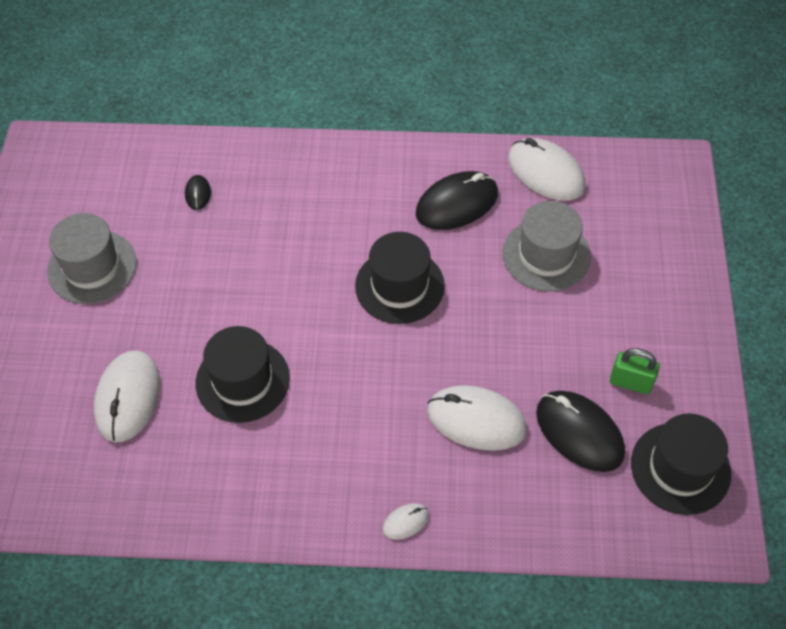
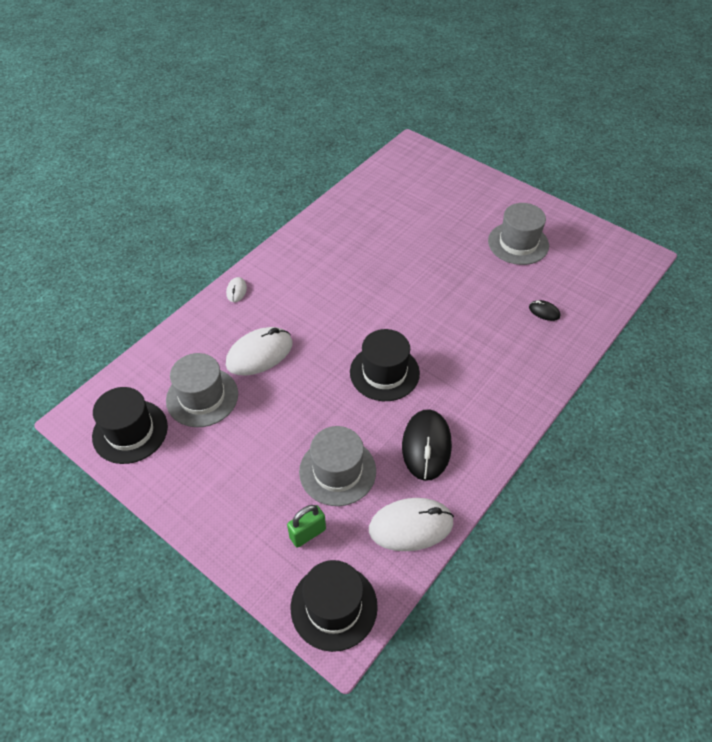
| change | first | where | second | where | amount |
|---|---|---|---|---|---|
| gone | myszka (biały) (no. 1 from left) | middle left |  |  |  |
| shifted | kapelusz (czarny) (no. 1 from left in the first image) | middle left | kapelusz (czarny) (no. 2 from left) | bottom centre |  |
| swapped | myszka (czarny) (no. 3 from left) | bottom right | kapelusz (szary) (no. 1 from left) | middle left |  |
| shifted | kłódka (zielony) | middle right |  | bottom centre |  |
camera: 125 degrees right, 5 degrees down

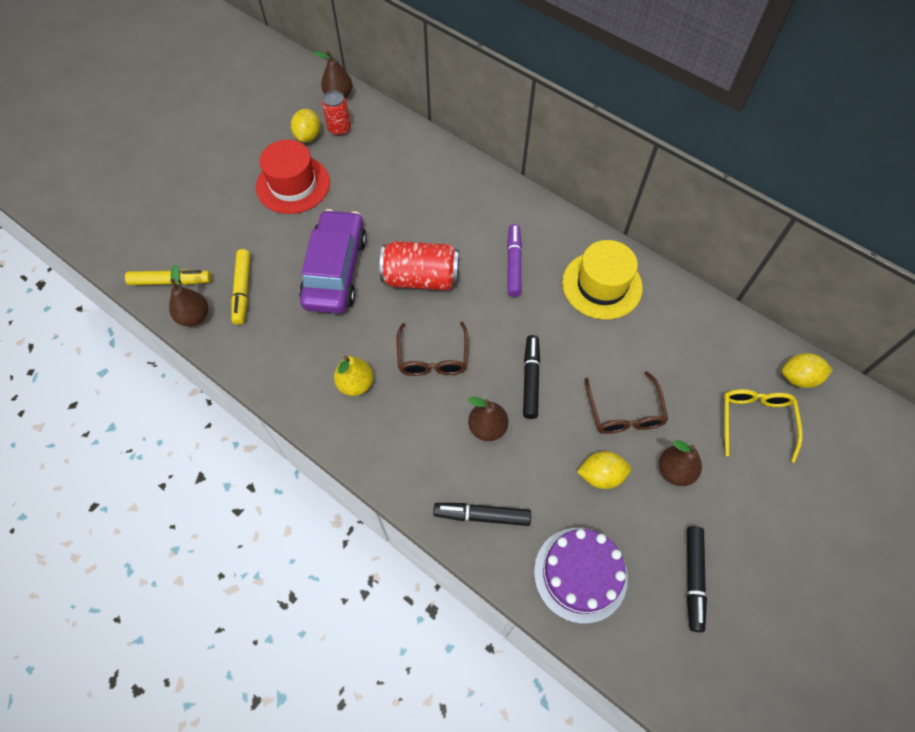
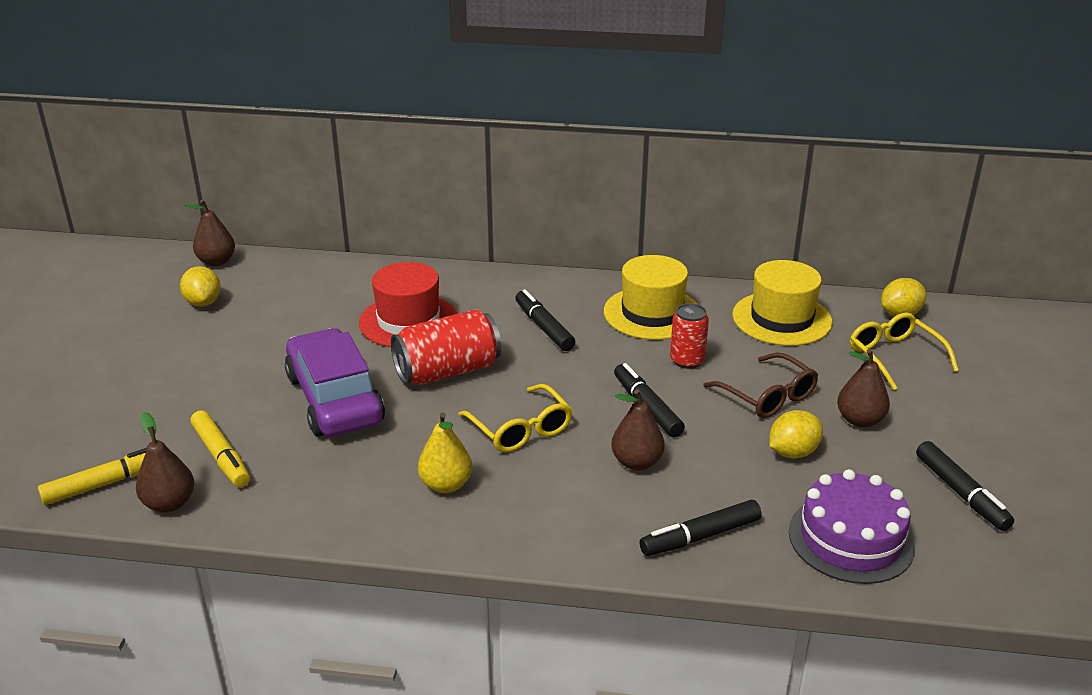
| change | first | where | second | where | amount |
|---|---|---|---|---|---|
| shifted | kapelusz (czerwony) | top left |  | centre |  |
| shifted | puszka (czerwony) (no. 1 from left in the first image) | top centre | puszka (czerwony) (no. 2 from left) | centre |  |
| repainted | okulary (brązowy) (no. 1 from left) | centre | okulary (żółty) (no. 1 from left) | centre |  |
| repainted | flamaster (fioletowy) | centre | flamaster (czarny) (no. 1 from left) | centre |  |
| new |  |  | kapelusz (żółty) (no. 2 from left) | middle right |  |
camera: 30 degrees left, 30 degrees down

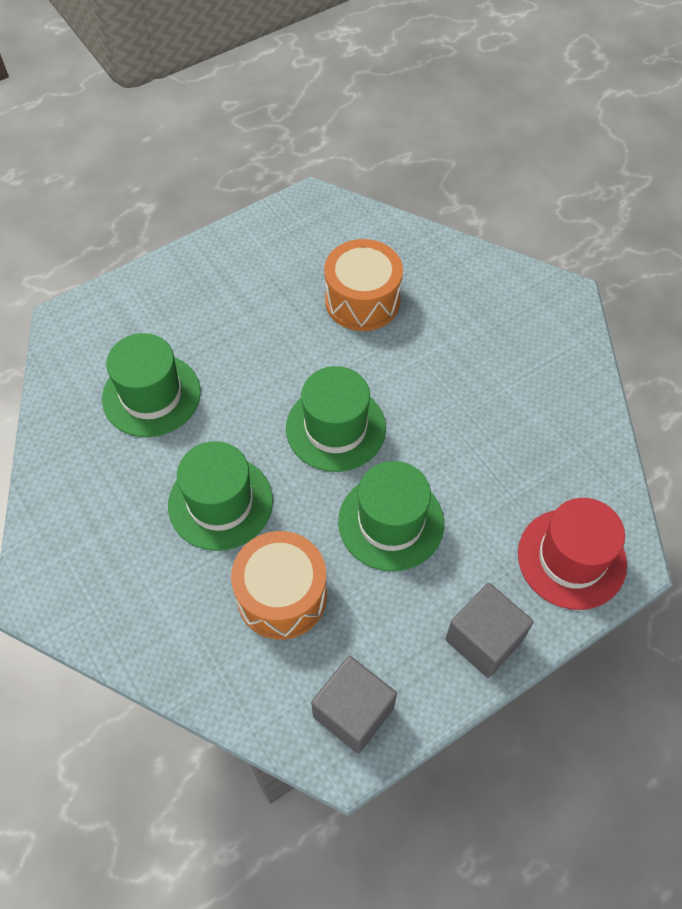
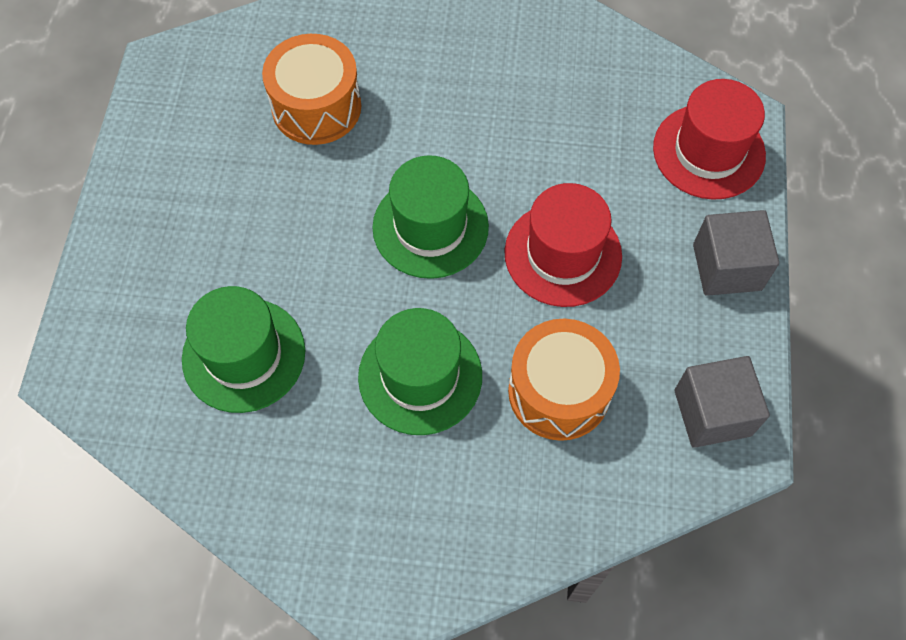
| change | first | where | second | where | amount |
|---|---|---|---|---|---|
| repainted | kapelusz (zielony) (no. 4 from left) | centre | kapelusz (czerwony) (no. 1 from left) | centre |  |
camera: 50 degrees left, 5 degrees up

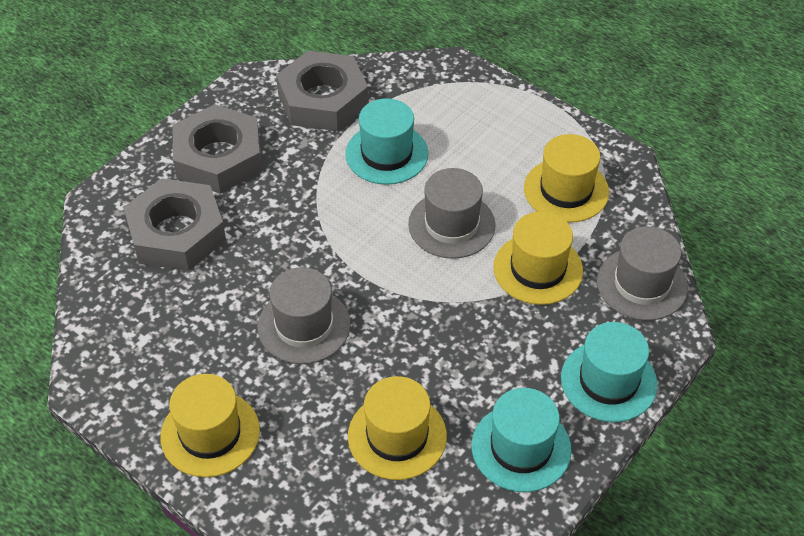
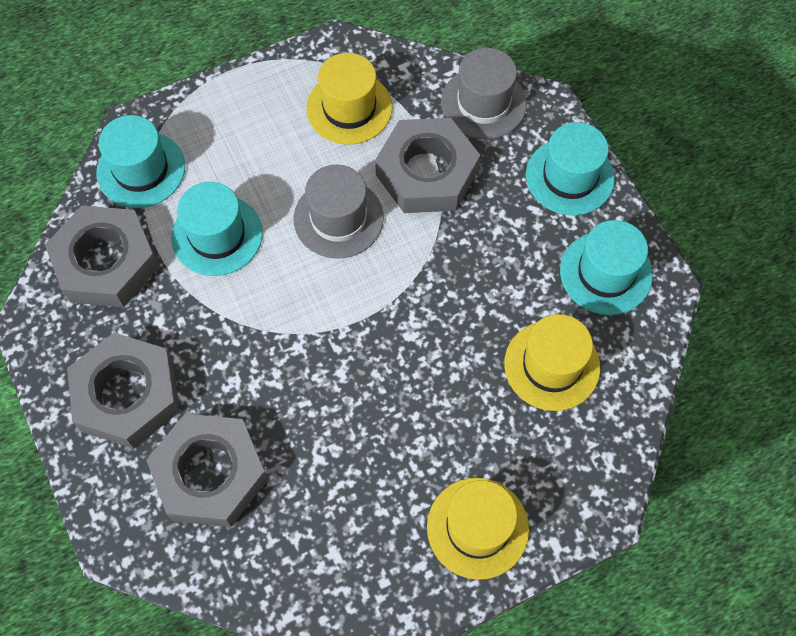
| change | first | where | second | where | amount |
|---|---|---|---|---|---|
| gone | kapelusz (szary) (no. 1 from left) | centre |  |  |  |
| swapped | kapelusz (żółty) (no. 3 from left) | middle right | nakrętka (szary) (no. 4 from left) | top centre |  |
| new |  |  | kapelusz (turkusowy) (no. 1 from left) | top left |  |
camera: 65 degrees left, 15 degrees up

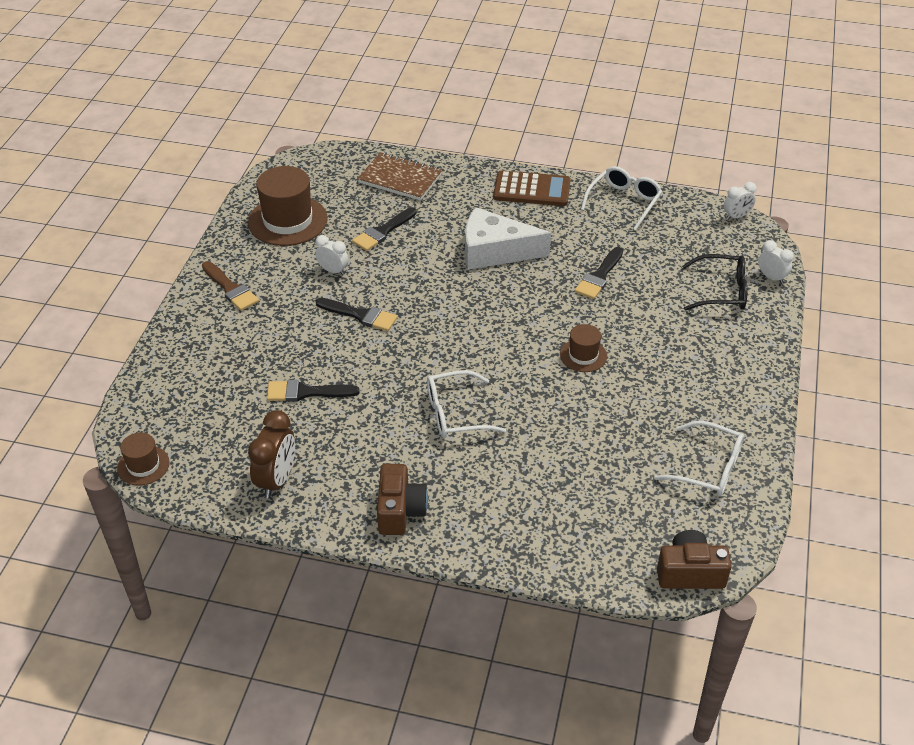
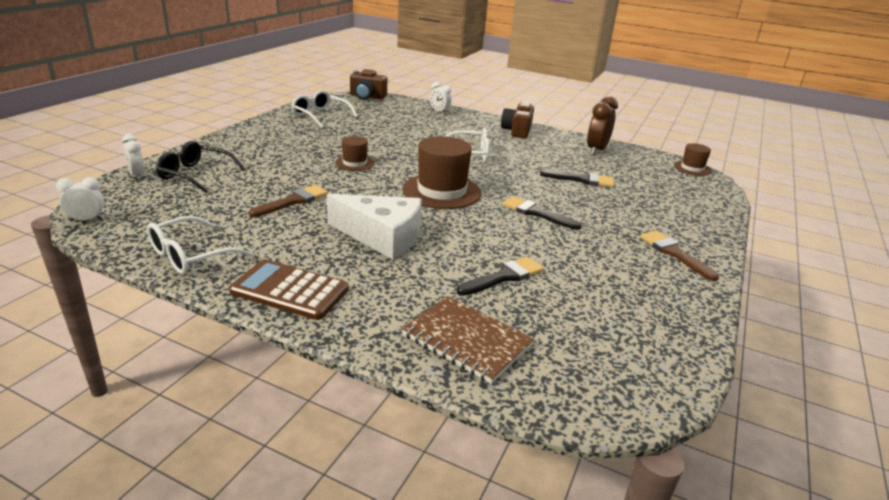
| change | first | where | second | where | amount |
|---|---|---|---|---|---|
| shifted | kapelusz (brązowy) (no. 2 from left) | top left |  | centre |  |
| shifted | budzik (biały) (no. 1 from left in the first image) | centre | budzik (biały) (no. 3 from left) | top centre |  |
| repainted | pędzel (czarny) (no. 4 from left) | centre | pędzel (brązowy) (no. 1 from left) | middle left |  |
camera: 170 degrees left, 15 degrees down

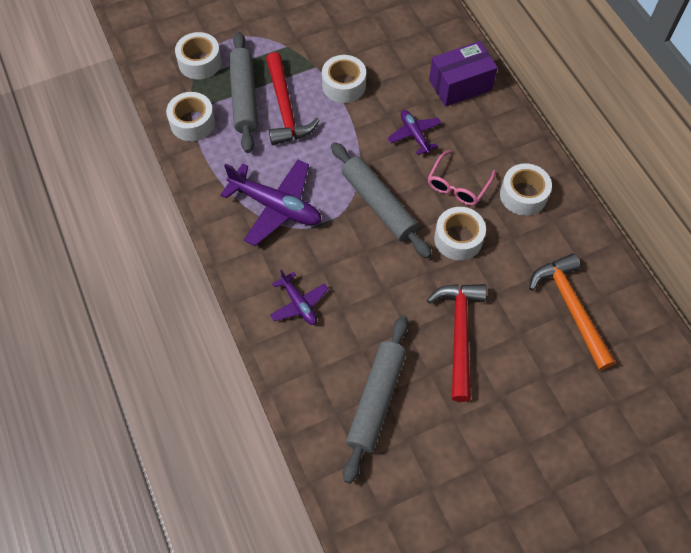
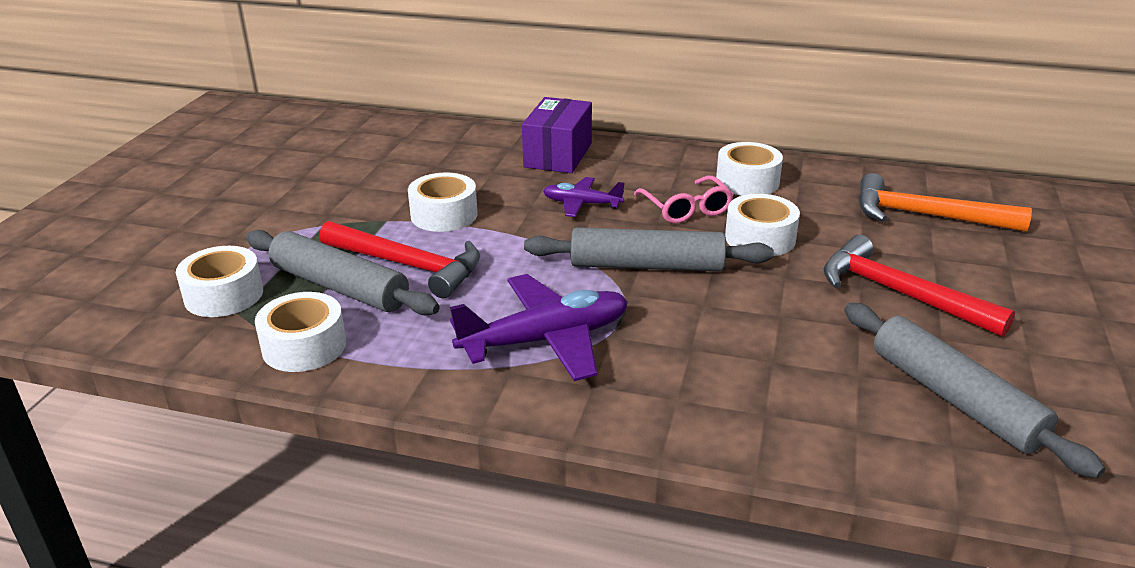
| change | first | where | second | where | amount |
|---|---|---|---|---|---|
| gone | samolot (fioletowy) (no. 2 from left) | centre |  |  |  |
camera: 50 degrees left, 30 degrees down

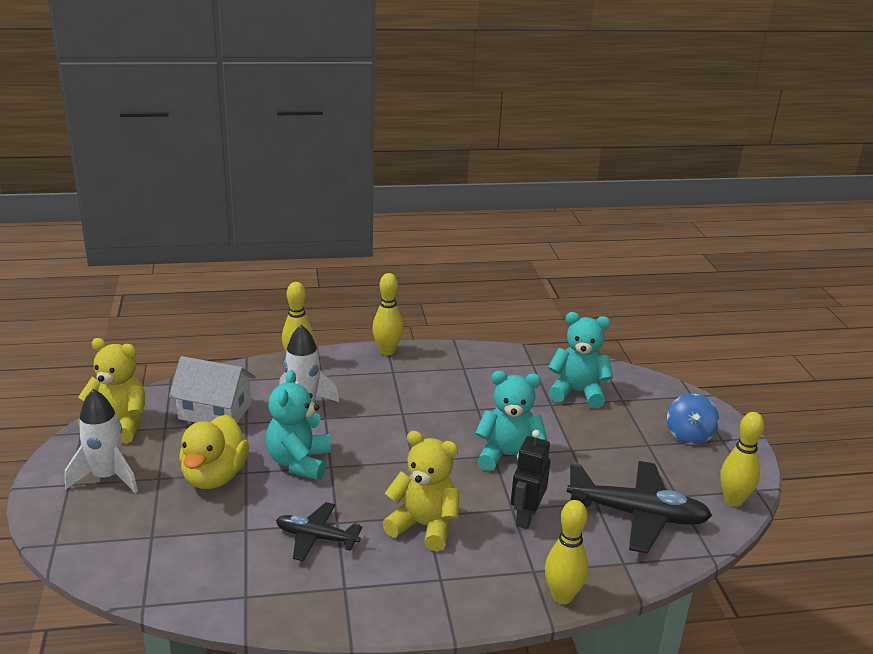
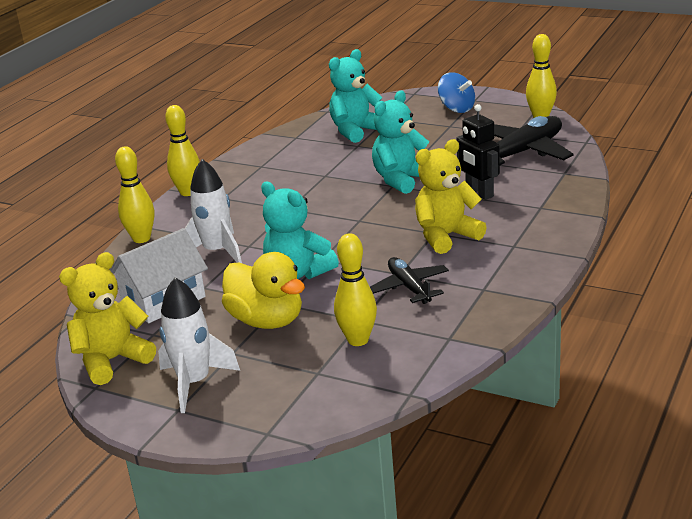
| change | first | where | second | where | amount |
|---|---|---|---|---|---|
| rotated | samolot (czarny) (no. 1 from left) | bottom centre |  | centre | 105 degrees clockwise |
| shifted | kręgiel (żółty) (no. 3 from left) | bottom centre |  | centre |  |
camera: 50 degrees left, 0 degrees up

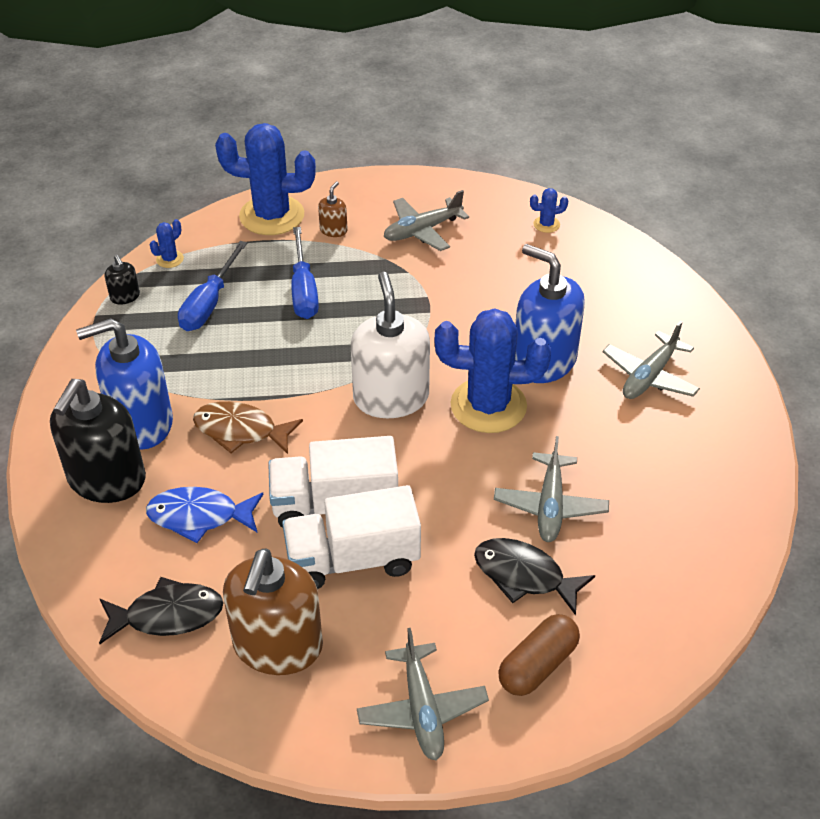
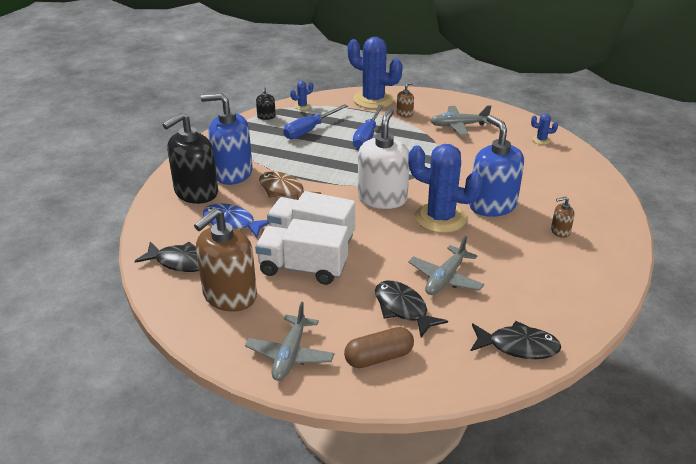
| change | first | where | second | where | amount |
|---|---|---|---|---|---|
| swapped | samolot (szary) (no. 4 from left) | middle right | dozownik mydła (brązowy) (no. 3 from left) | middle right |  |
| new |  |  | ryba (czarny) (no. 3 from left) | bottom right |  |
camera: 25 degrees right, 10 degrees down

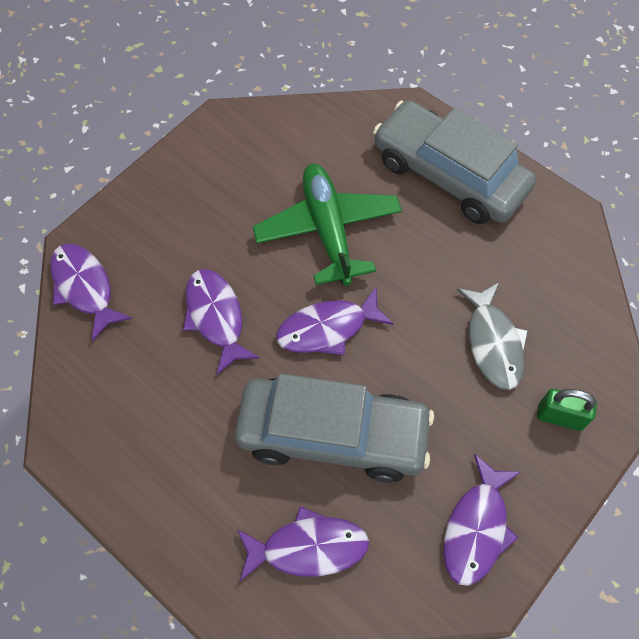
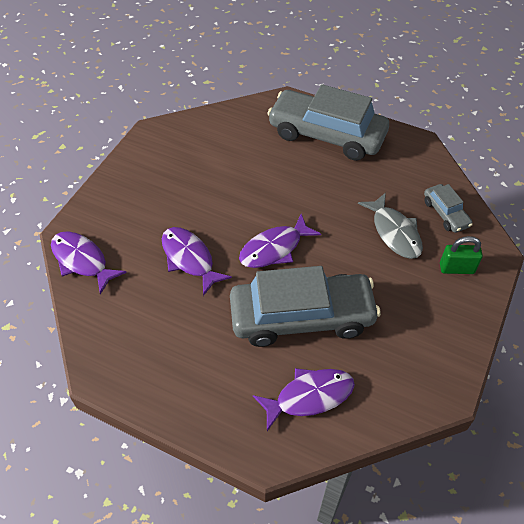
| change | first | where | second | where | amount |
|---|---|---|---|---|---|
| gone | samolot (zielony) | centre |  |  |  |
| gone | ryba (fioletowy) (no. 5 from left) | bottom right |  |  |  |
| new |  |  | samochód (szary) (no. 3 from left) | middle right |  |
camera: 15 degrees left, 10 degrees down

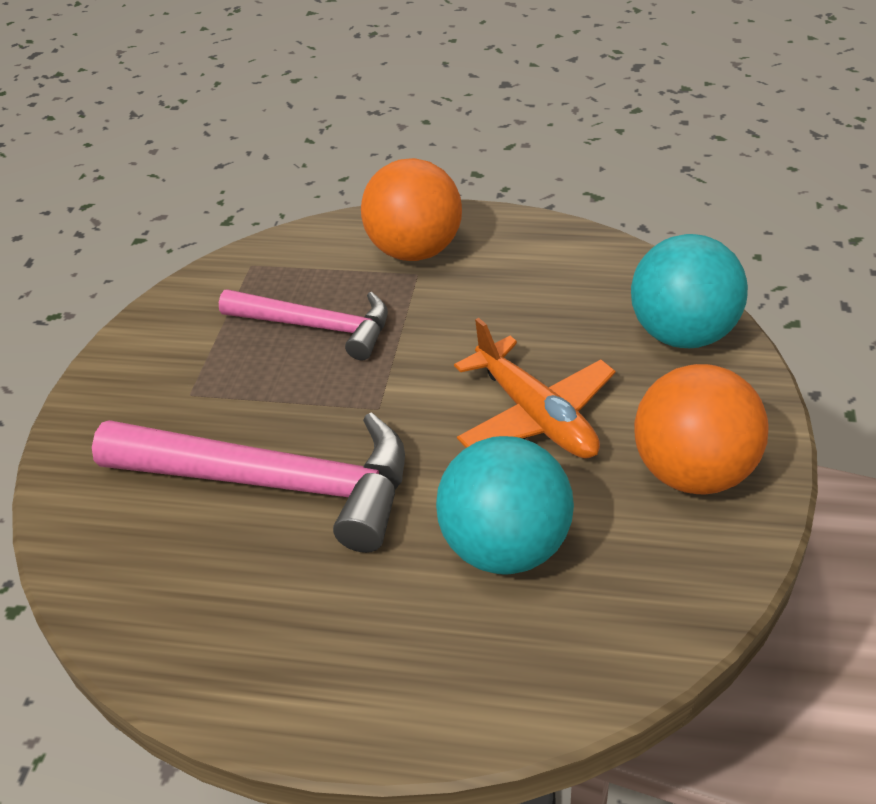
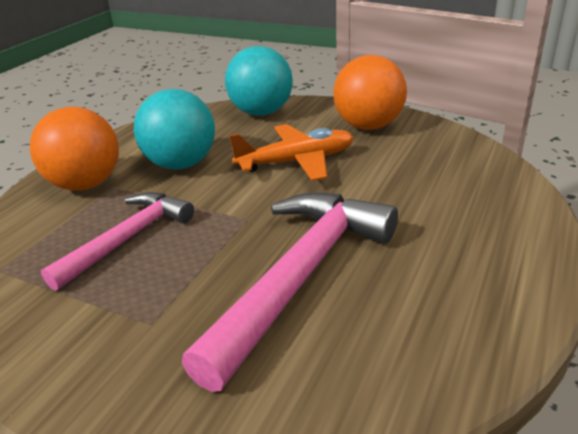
| change | first | where | second | where | amount |
|---|---|---|---|---|---|
| shifted | piłka (turkusowy) (no. 1 from left) | centre |  | top left |  |
camera: 75 degrees left, 10 degrees down

